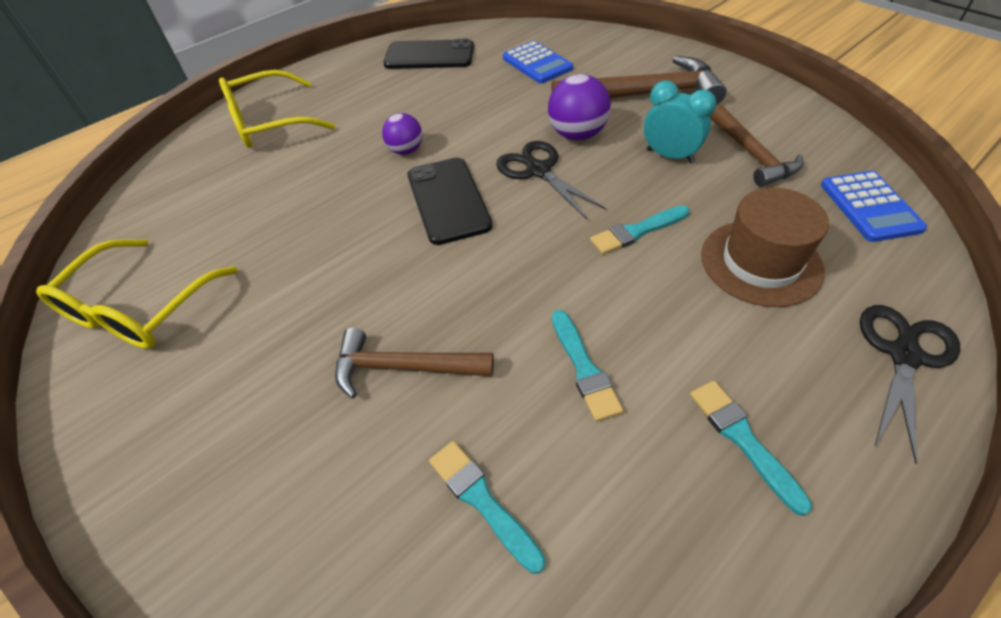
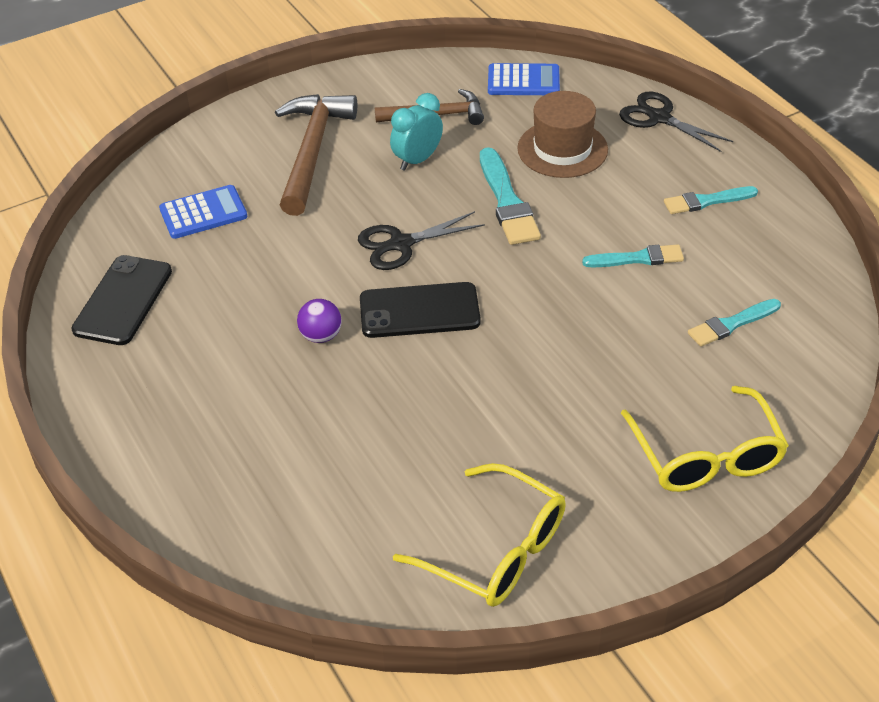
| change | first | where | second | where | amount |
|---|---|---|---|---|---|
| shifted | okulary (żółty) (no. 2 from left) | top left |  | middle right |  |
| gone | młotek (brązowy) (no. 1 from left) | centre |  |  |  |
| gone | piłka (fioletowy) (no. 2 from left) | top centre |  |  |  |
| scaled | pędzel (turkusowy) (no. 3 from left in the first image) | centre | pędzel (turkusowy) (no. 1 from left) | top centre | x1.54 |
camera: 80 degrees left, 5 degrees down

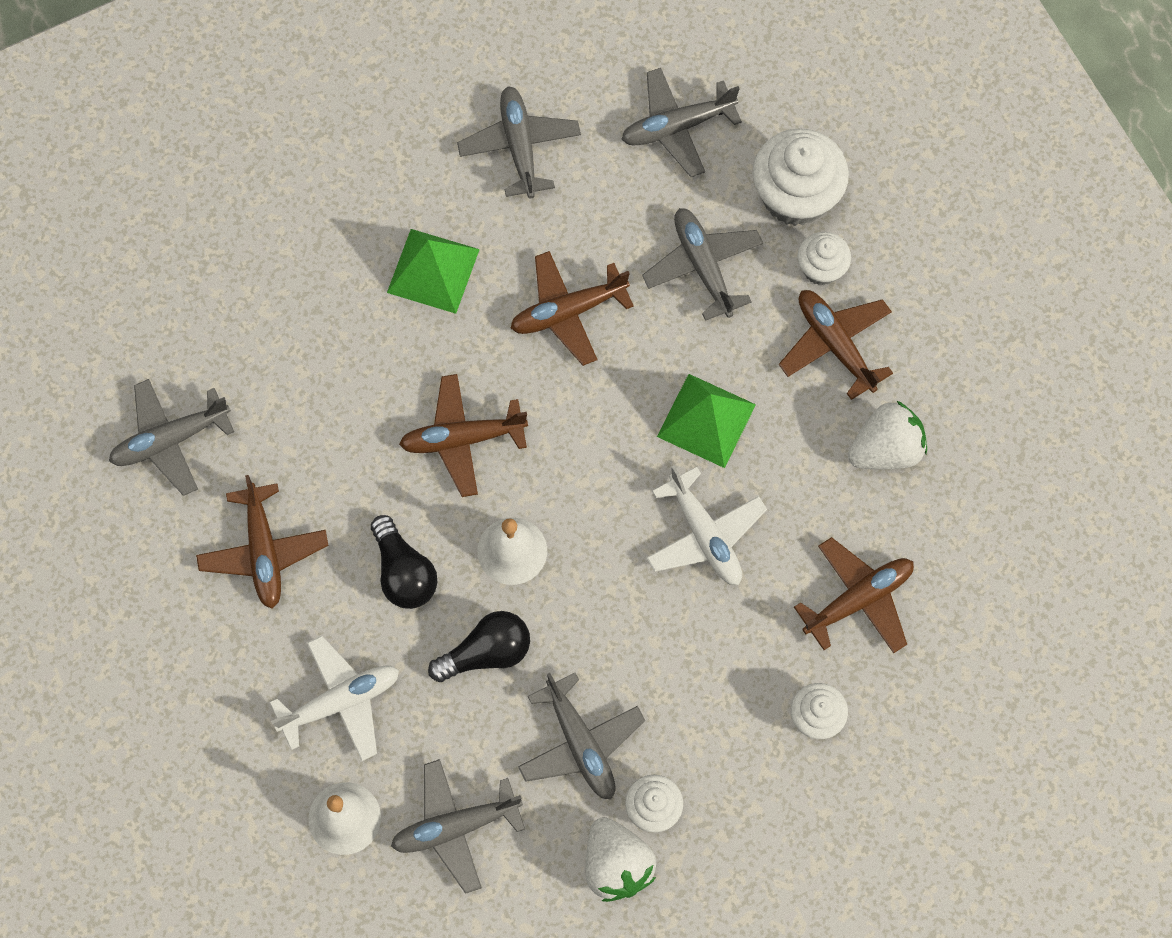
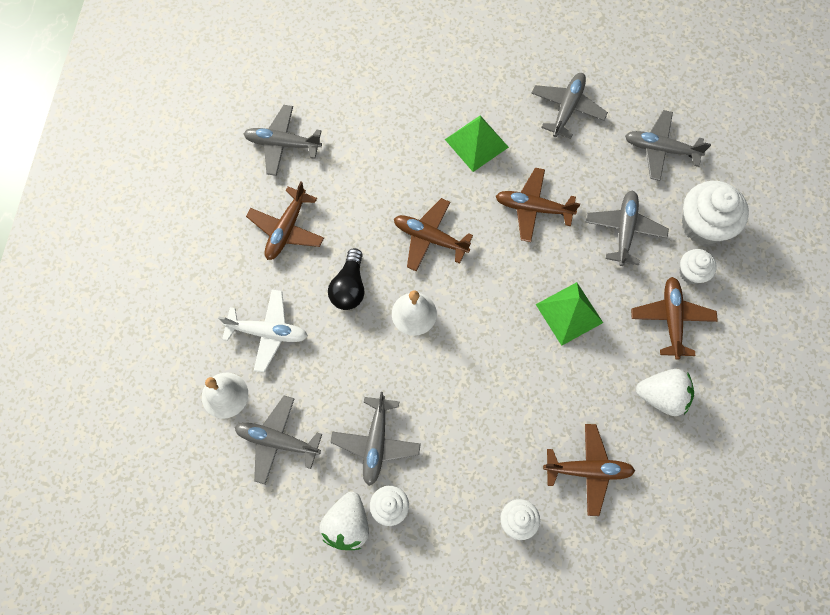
| change | first | where | second | where | amount |
|---|---|---|---|---|---|
| gone | żarówka (czarny) (no. 2 from left) | bottom centre |  |  |  |
| gone | samolot (biały) (no. 2 from left) | centre |  |  |  |
camera: 35 degrees right, 0 degrees up

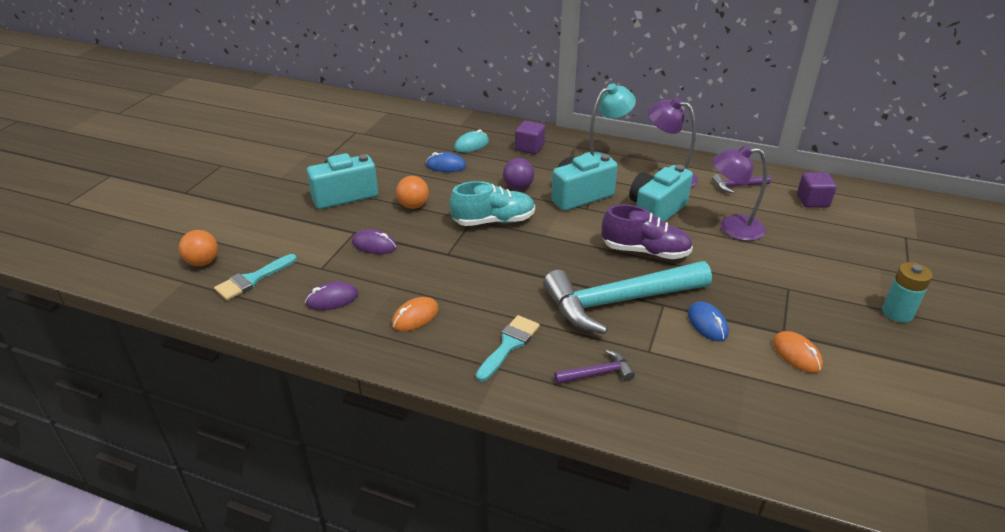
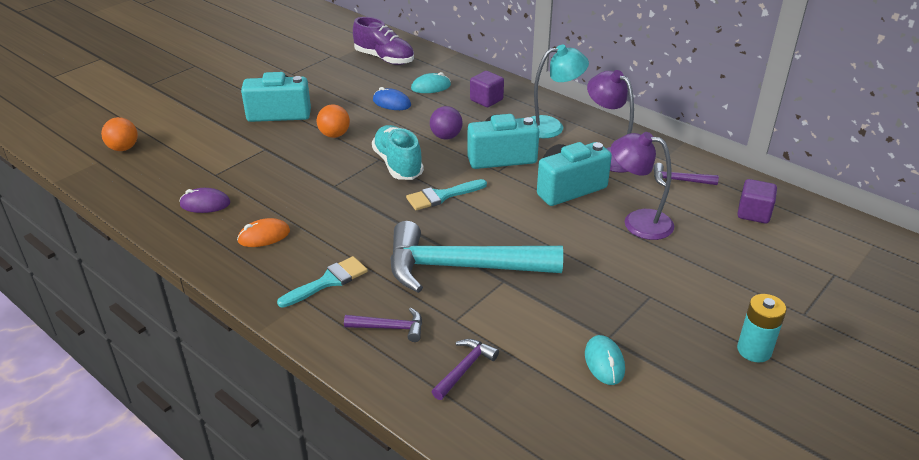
| change | first | where | second | where | amount |
|---|---|---|---|---|---|
| shifted | pędzel (turkusowy) (no. 1 from left in the first image) | middle left | pędzel (turkusowy) (no. 2 from left) | centre |  |
| gone | myszka (fioletowy) (no. 2 from left) | centre |  |  |  |
| rotated | but (turkusowy) | centre |  | top centre | 120 degrees counterclockwise |
| shifted | but (fioletowy) | centre |  | top centre |  |
| gone | myszka (niebieski) (no. 2 from left) | middle right |  |  |  |
| repainted | myszka (pomarańczowy) (no. 2 from left) | middle right | myszka (turkusowy) (no. 2 from left) | bottom centre |  |
| new |  |  | młotek (fioletowy) (no. 2 from left) | bottom centre |  |
camera: 20 degrees right, 0 degrees up

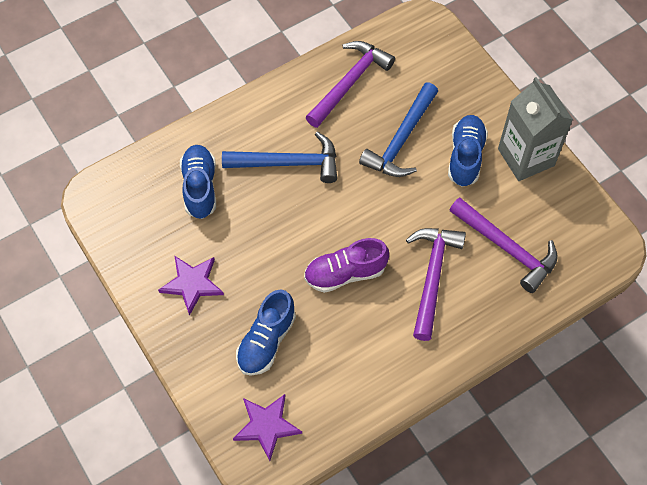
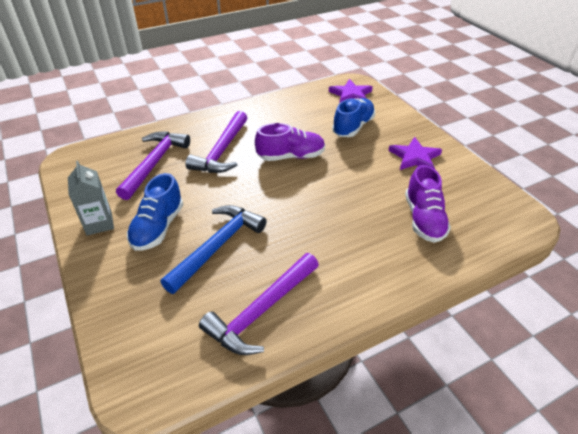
| change | first | where | second | where | amount |
|---|---|---|---|---|---|
| repainted | but (niebieski) (no. 1 from left) | middle left | but (fioletowy) (no. 2 from left) | middle right |  |
| gone | młotek (niebieski) (no. 1 from left) | top centre |  |  |  |
| rotated | młotek (fioletowy) (no. 3 from left in the first image) | middle right | młotek (fioletowy) (no. 1 from left) | middle left | 60 degrees clockwise |
| scaled | karton mleka (szary) | top right |  | middle left | x0.62 |
camera: 175 degrees left, 20 degrees down

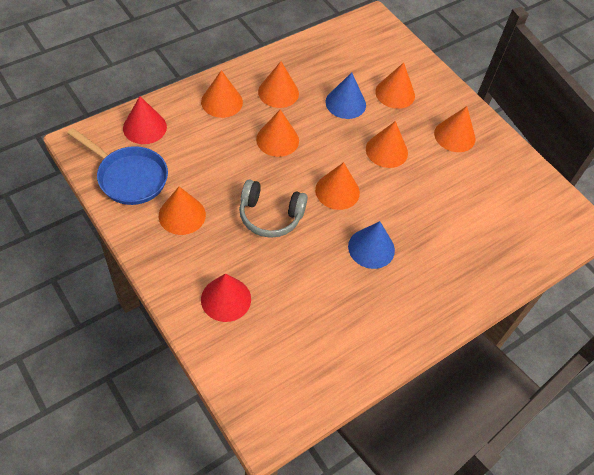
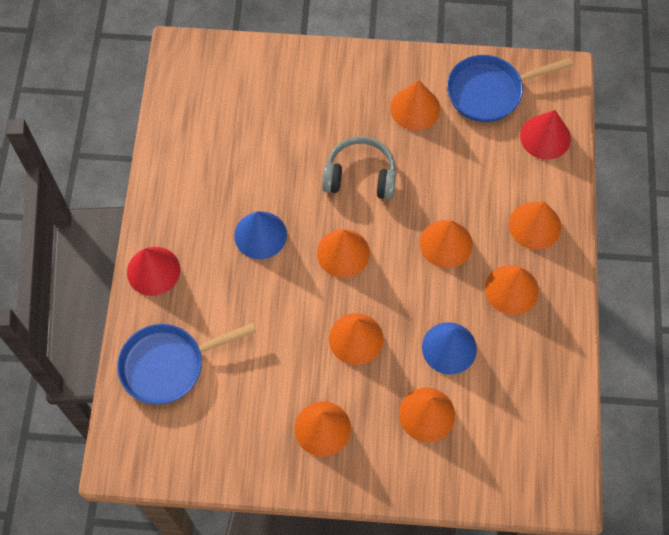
| change | first | where | second | where | amount |
|---|---|---|---|---|---|
| shifted | stożek (czerwony) (no. 2 from left in the first image) | centre | stożek (czerwony) (no. 1 from left) | middle left |  |
| rotated | słuchawki (szary) | centre |  | top centre | 45 degrees clockwise |
| new |  |  | patelnia (niebieski) (no. 1 from left) | bottom left |  |
camera: 135 degrees right, 10 degrees up

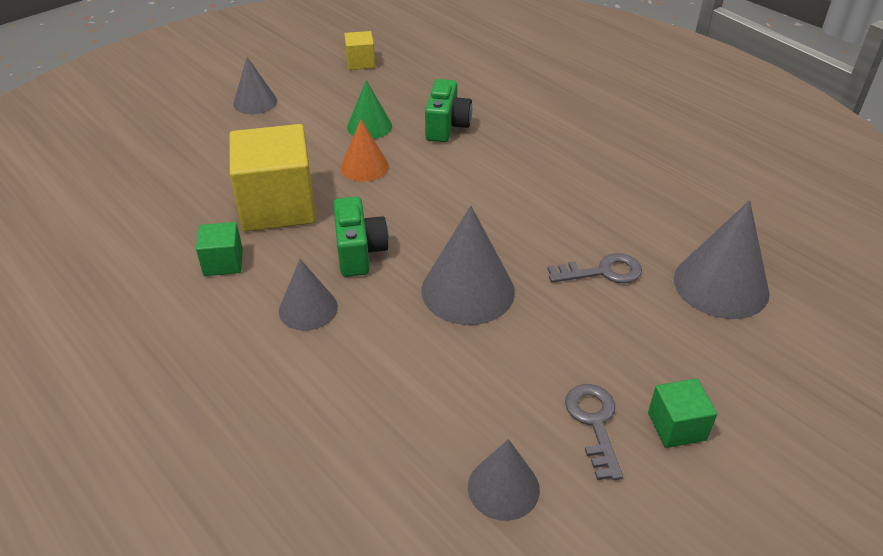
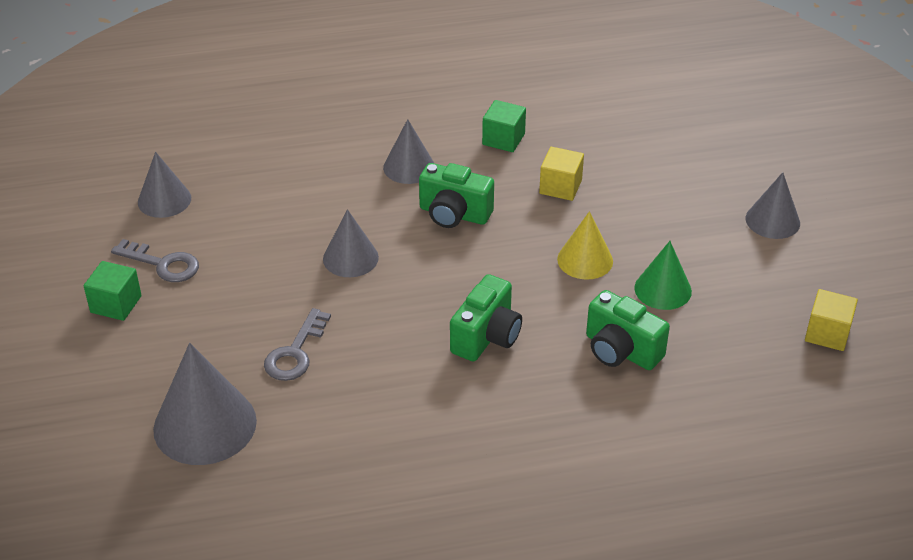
| change | first | where | second | where | amount |
|---|---|---|---|---|---|
| scaled | sześcian (żółty) (no. 1 from left) | top left |  | top centre | x0.48 |
| repainted | stożek (pomarańczowy) | top centre | stożek (żółty) | centre |  |
| scaled | stożek (szary) (no. 3 from left) | centre |  | centre | x0.61 |
| new |  |  | aparat fotograficzny (zielony) (no. 2 from left) | centre |  |
camera: 120 degrees right, 0 degrees up

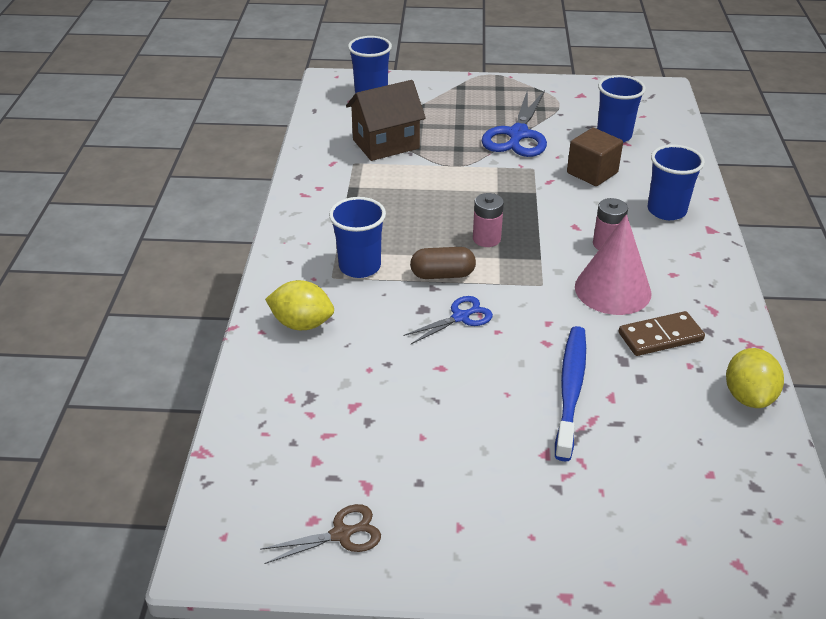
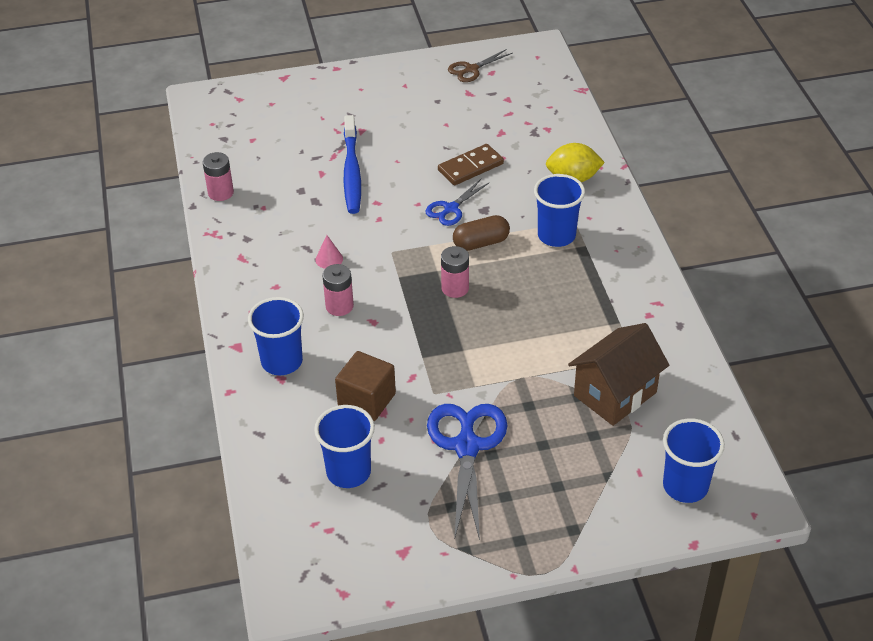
| change | first | where | second | where | amount |
|---|---|---|---|---|---|
| scaled | stożek (różowy) | middle right |  | centre | x0.41 |
| shifted | kostka domina (brązowy) | middle right |  | top centre |  |
| swapped | cytryna (żółty) (no. 2 from left) | middle right | bateria (różowy) (no. 1 from left) | top left |  |
camera: 165 degrees right, 5 degrees up

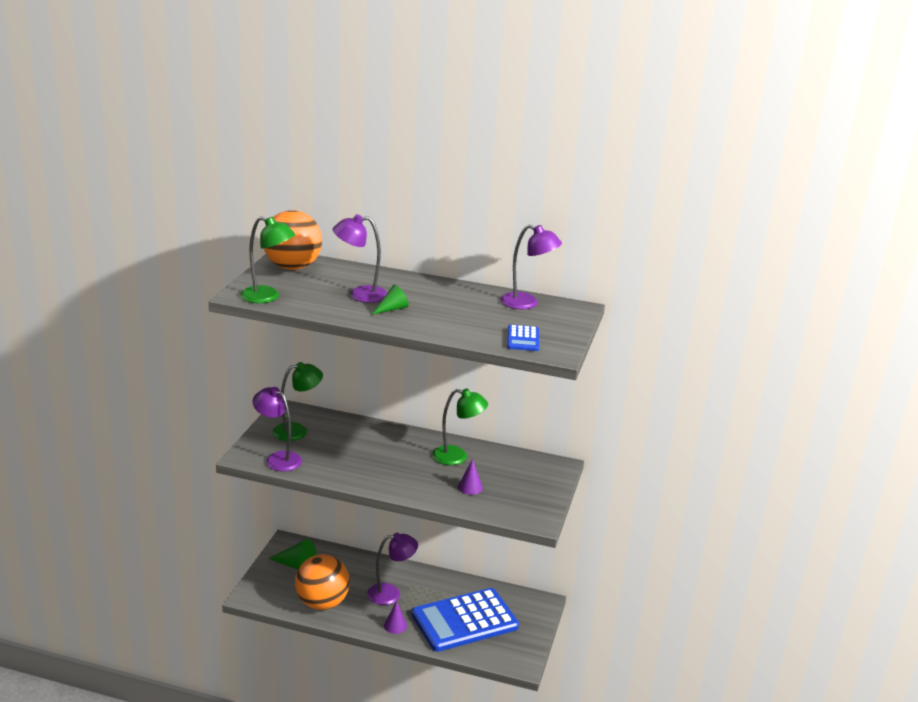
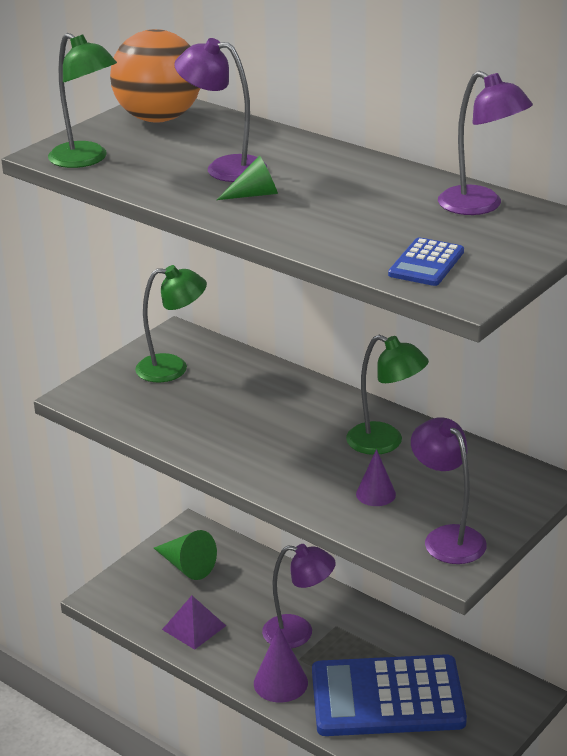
| change | first | where | second | where | amount |
|---|---|---|---|---|---|
| shifted | lampka (fioletowy) (no. 1 from left in the first image) | middle left | lampka (fioletowy) (no. 3 from left) | middle right |  |
| swapped | piłka (pomarańczowy) (no. 2 from left) | bottom centre | piramida (fioletowy) | bottom centre |  |
| scaled | stożek (fioletowy) (no. 1 from left) | bottom centre |  | bottom centre | x1.54 |
camera: 25 degrees right, 5 degrees up

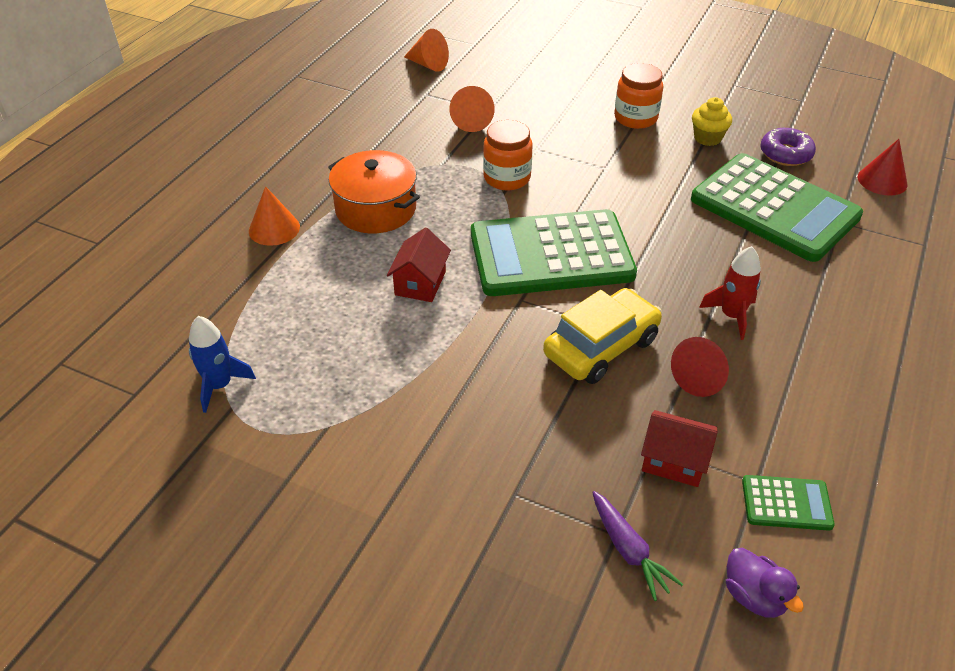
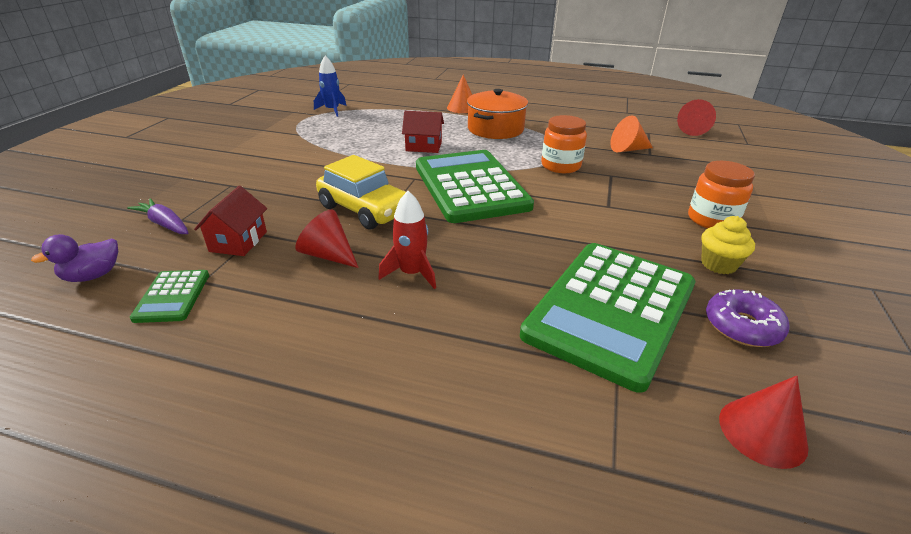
| change | first | where | second | where | amount |
|---|---|---|---|---|---|
| repainted | stożek (pomarańczowy) (no. 2 from left) | top centre | stożek (czerwony) (no. 2 from left) | top right |  |
| rotated | marchewka (fioletowy) | bottom right |  | middle left | 75 degrees clockwise |
camera: 80 degrees right, 10 degrees down

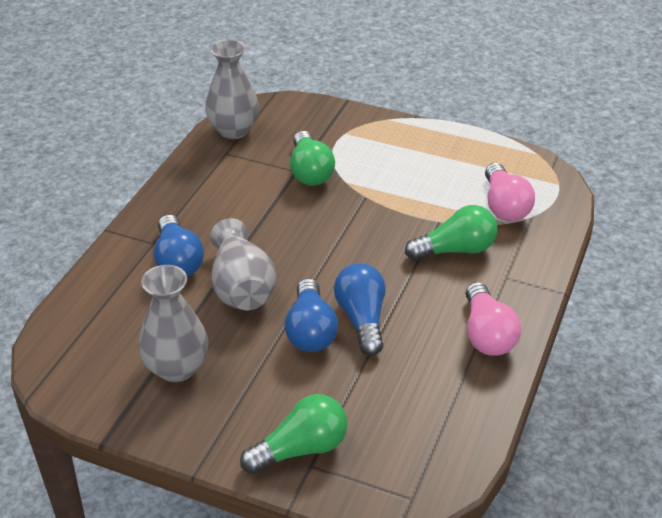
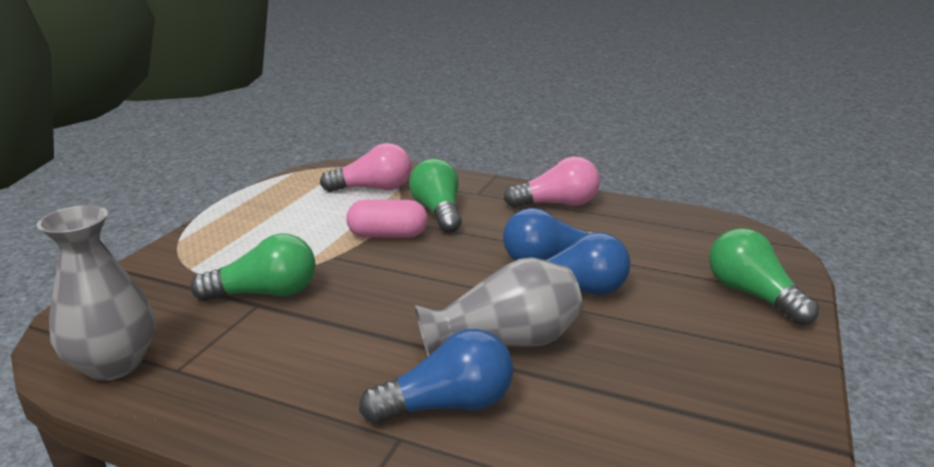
| change | first | where | second | where | amount |
|---|---|---|---|---|---|
| gone | wazon (szary) (no. 1 from left) | middle left |  |  |  |
| new |  |  | kapsułka (różowy) | centre |  |
camera: 90 degrees left, 15 degrees down

